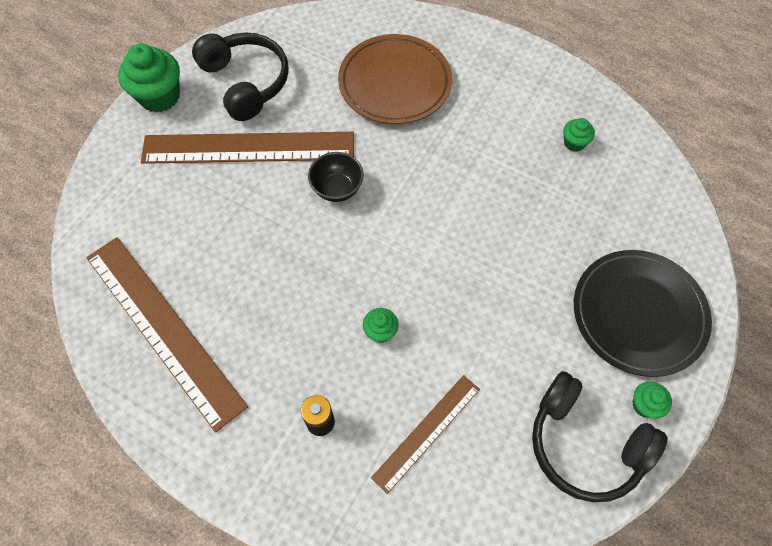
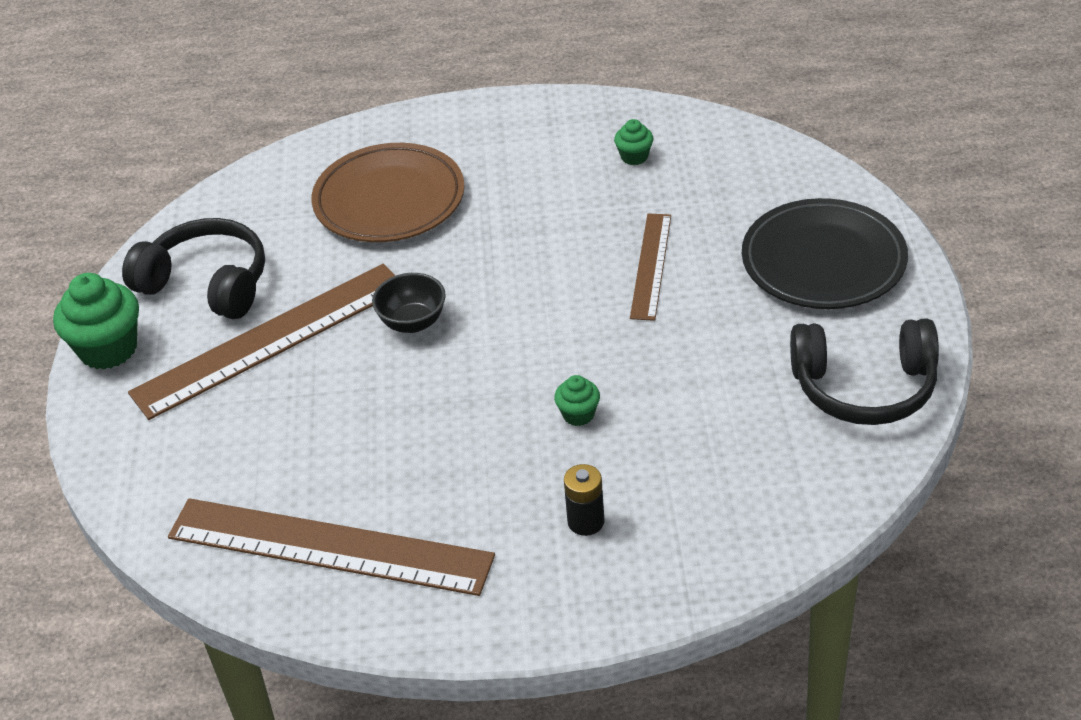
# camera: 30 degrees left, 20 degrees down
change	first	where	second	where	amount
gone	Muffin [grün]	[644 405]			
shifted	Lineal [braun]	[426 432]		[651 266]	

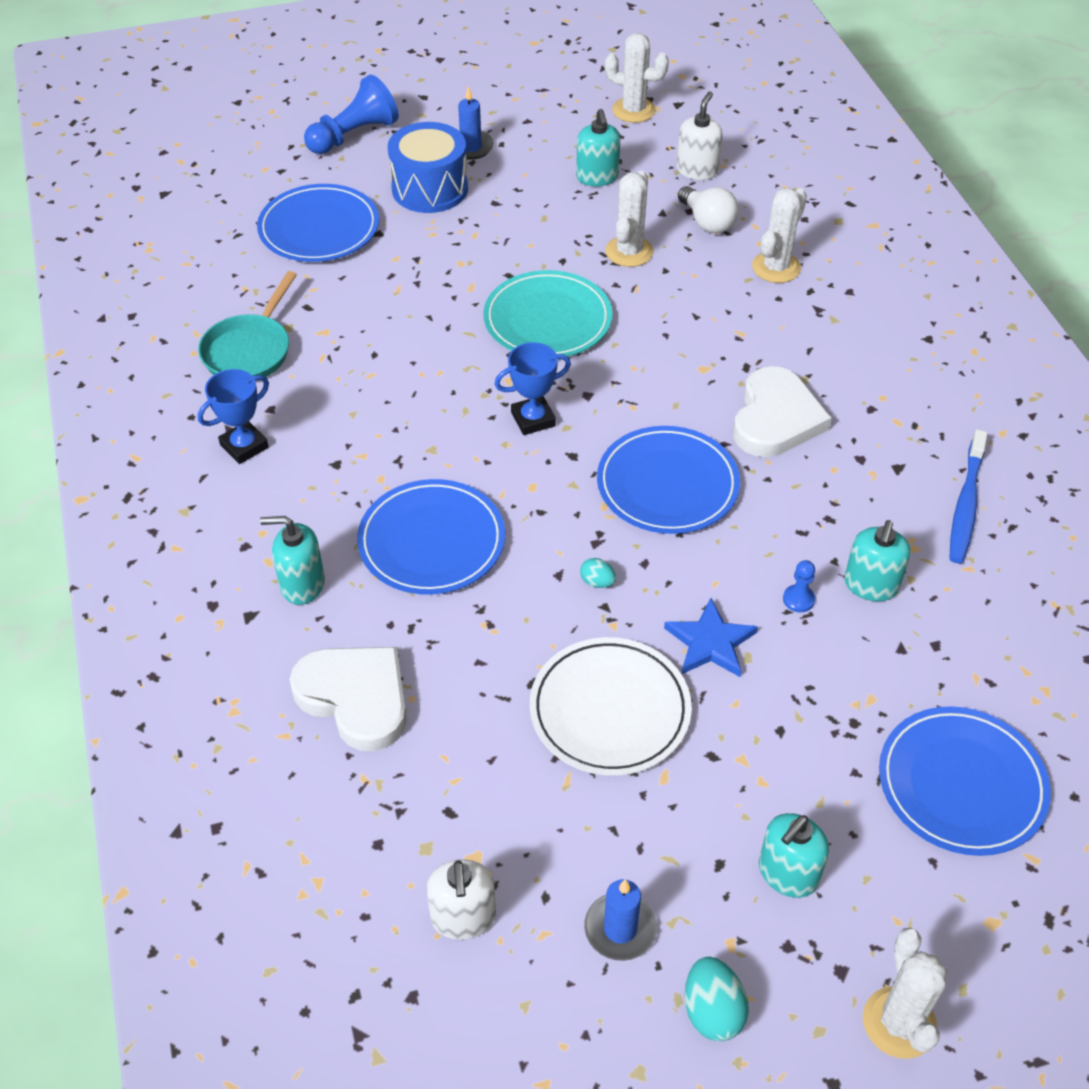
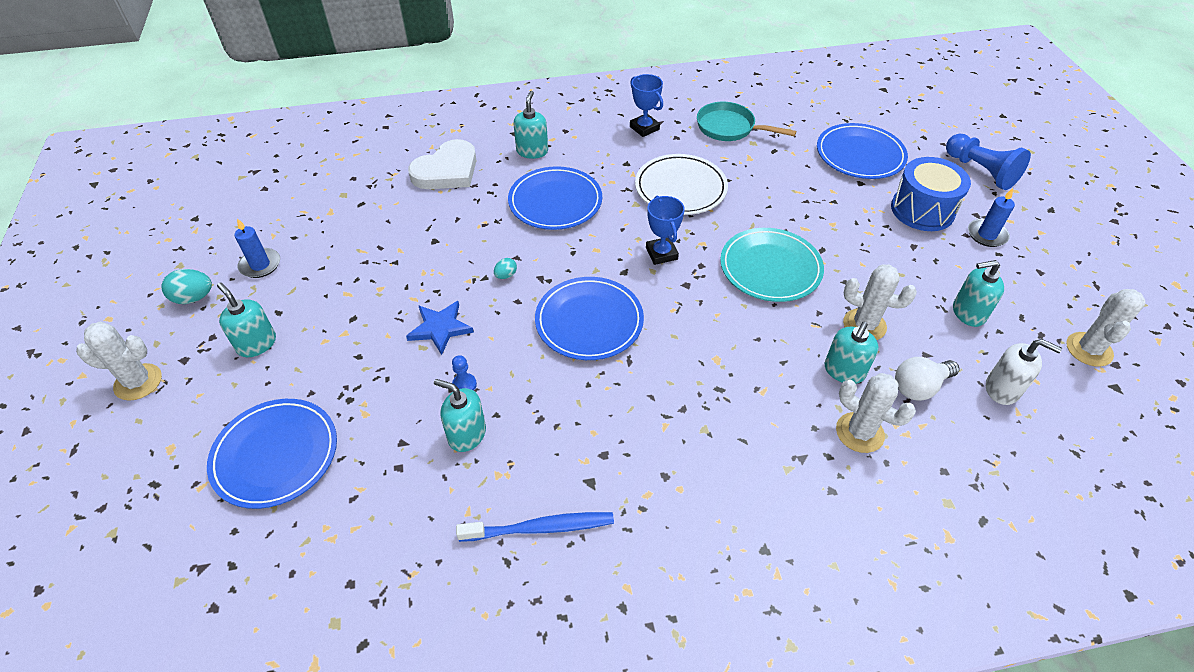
# camera: 95 degrees right, 0 degrees up
change	first	where	second	where	amount
gone	Seifenspender [weiß]	[463 917]			
gone	Herz [weiß]	[775 418]			
new			Seifenspender [türkis]	[844 371]	
shifted	Teller [weiß]	[610 710]		[680 188]	
rotated	Zahnbürste [blau]	[966 504]		[540 528]	150 degrees clockwise

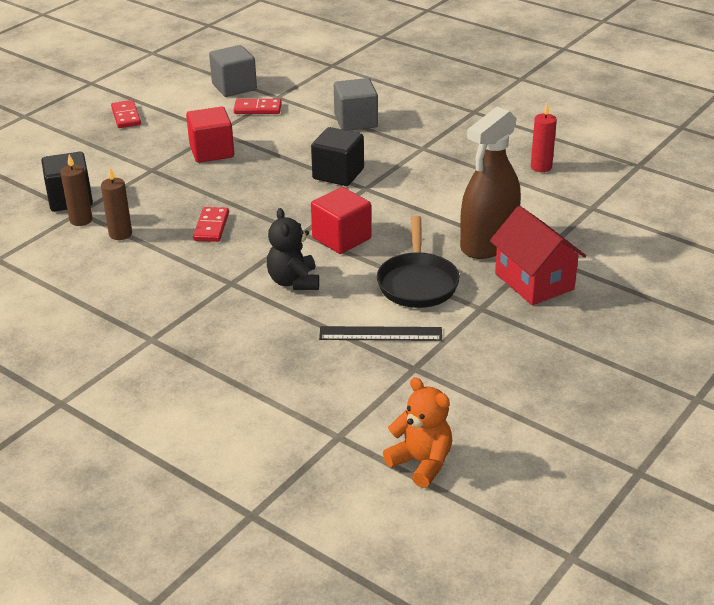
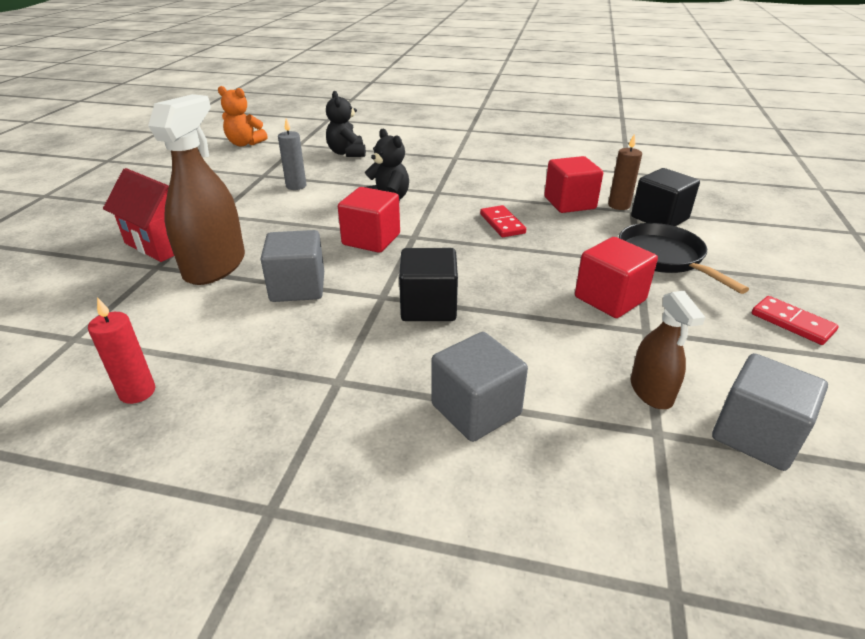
# camera: 155 degrees right, 0 degrees up
change	first	where	second	where	amount
new			Kubus [grau]	[297 287]	
new			Teddybär [schwarz]	[347 153]	
shifted	Pfanne [schwarz]	[417 283]		[664 258]	
swapped	Kerze [braun]	[120 234]	Kubus [rot]	[569 203]	
swapped	Dominostein [rot]	[258 109]	Sprühflasche [braun]	[651 391]	
swapped	Lineal [schwarz]	[380 334]	Kerze [grau]	[296 186]	

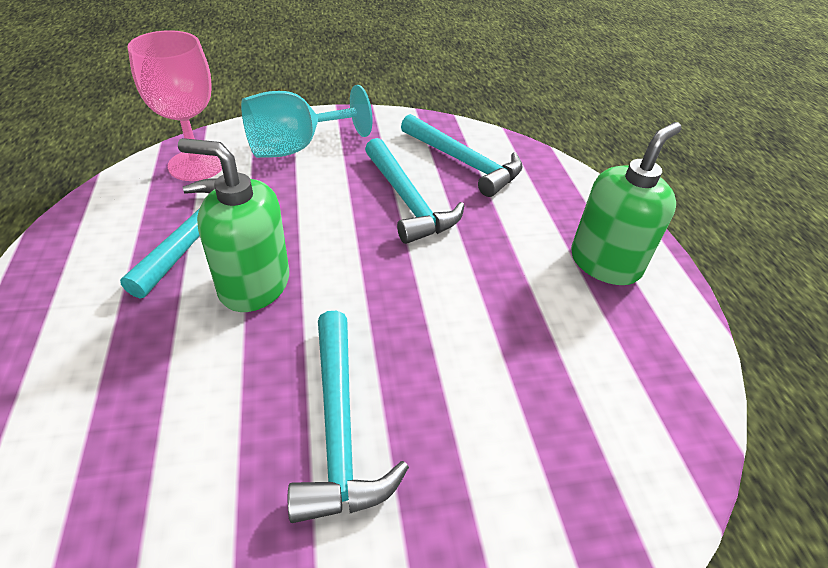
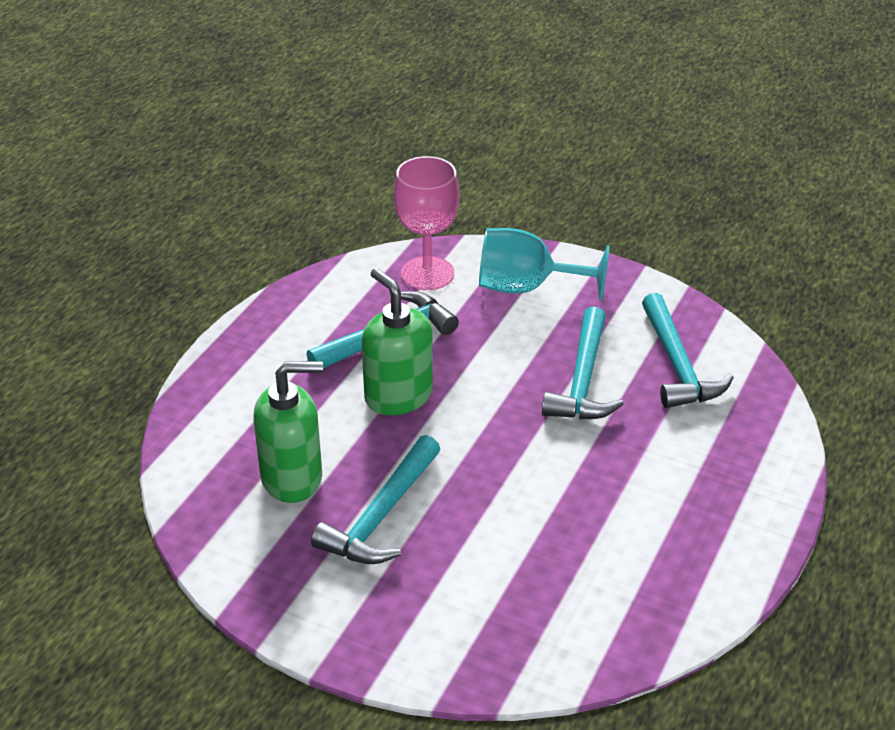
# camera: 40 degrees right, 5 degrees down
change	first	where	second	where	amount
shifted	Seifenspender [grün]	[605 263]		[292 478]	

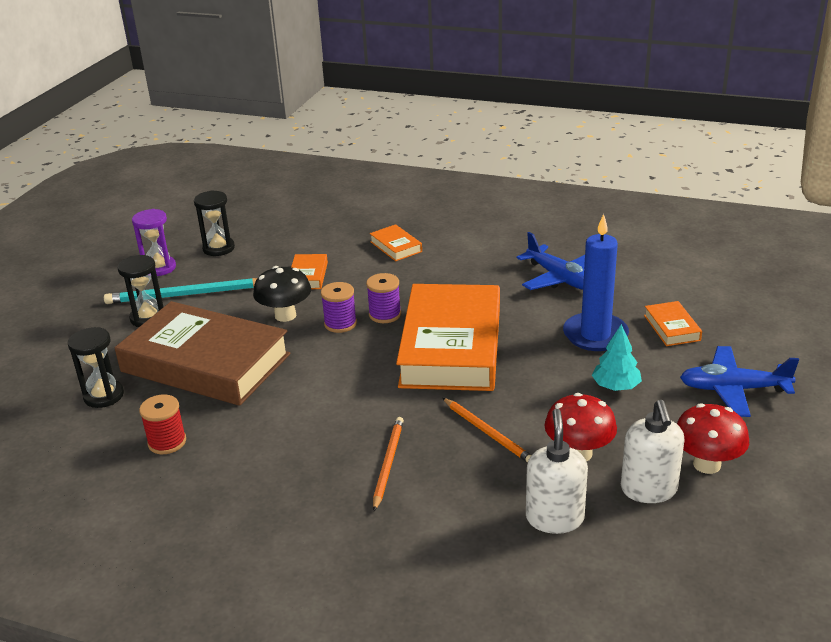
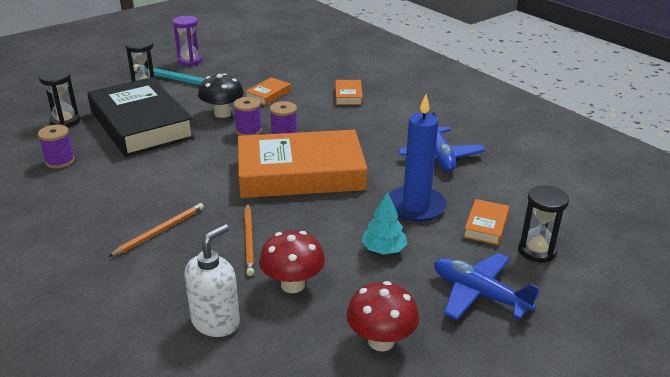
# camera: 30 degrees right, 0 degrees up
change	first	where	second	where	amount
gone	Seifenspender [weiß]	[649 490]			
shifted	Sanduhr [schwarz]	[218 248]		[536 251]	
repainted	Buch [braun]	[205 363]	Buch [schwarz]	[141 124]	
repainted	Garnrolle [rot]	[167 442]	Garnrolle [lila]	[60 161]	
rotated	Buch [orange]	[451 346]		[300 173]	45 degrees clockwise

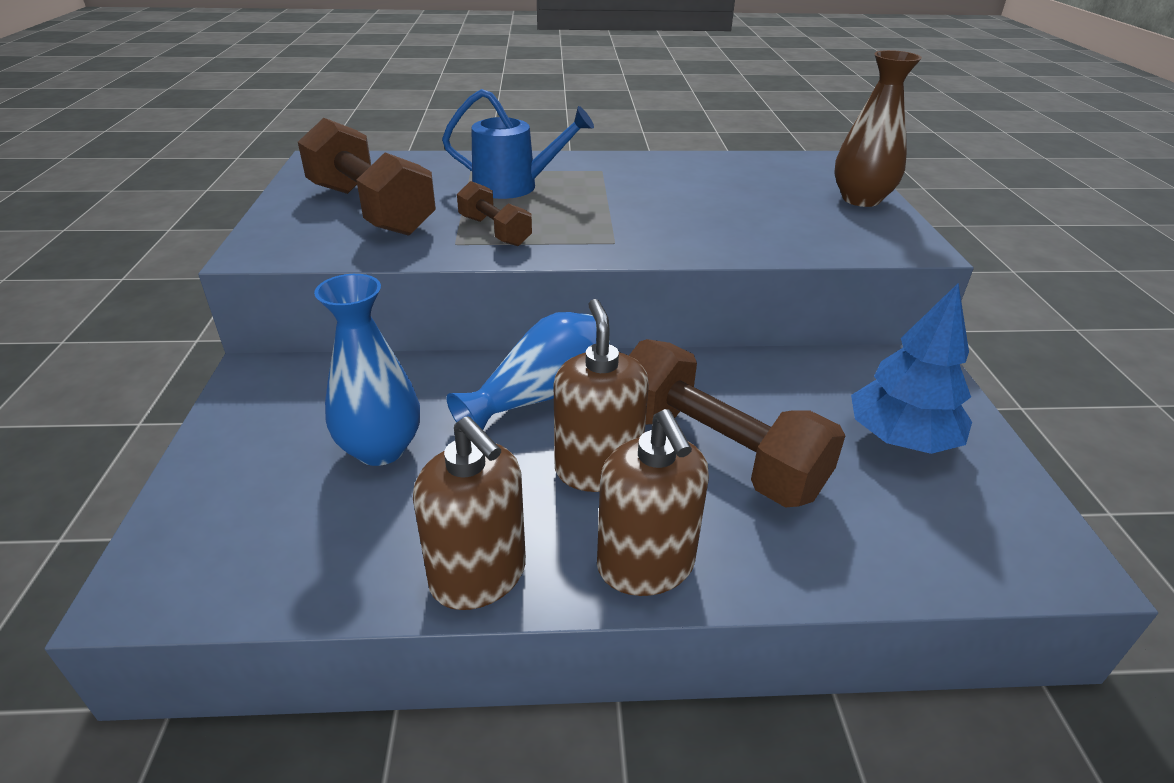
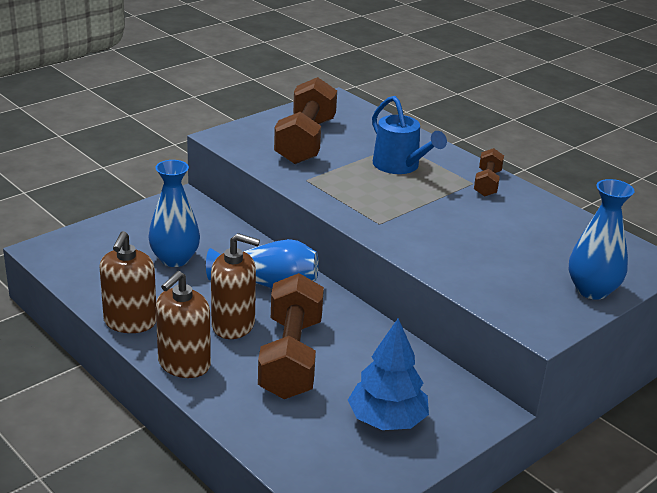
# camera: 50 degrees right, 5 degrees down
change	first	where	second	where	amount
shifted	Hantel [braun]	[494 231]		[487 183]	
repainted	Vase [braun]	[861 199]	Vase [blau]	[592 290]	
rotated	Seifenspender [braun]	[598 469]		[233 325]	60 degrees clockwise

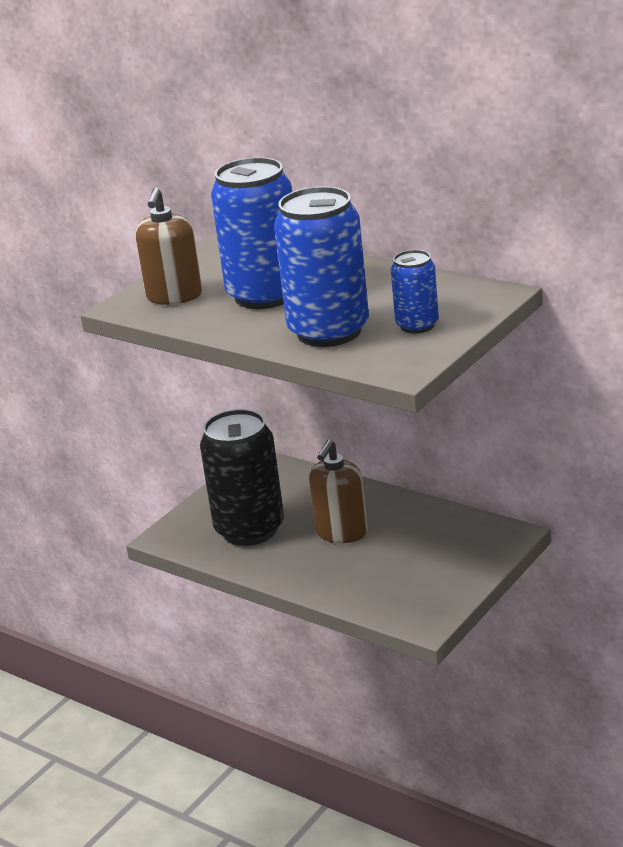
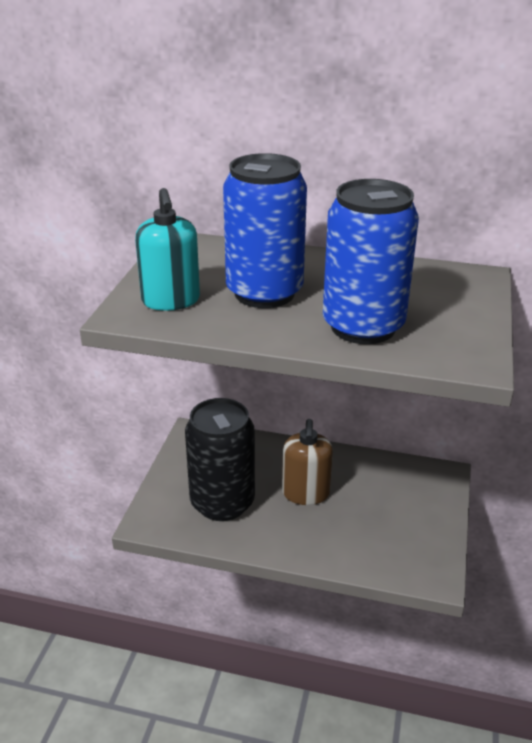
# camera: 25 degrees left, 5 degrees up
change	first	where	second	where	amount
gone	Dose [blau]	[417 325]			
repainted	Seifenspender [braun]	[174 296]	Seifenspender [türkis]	[171 301]	

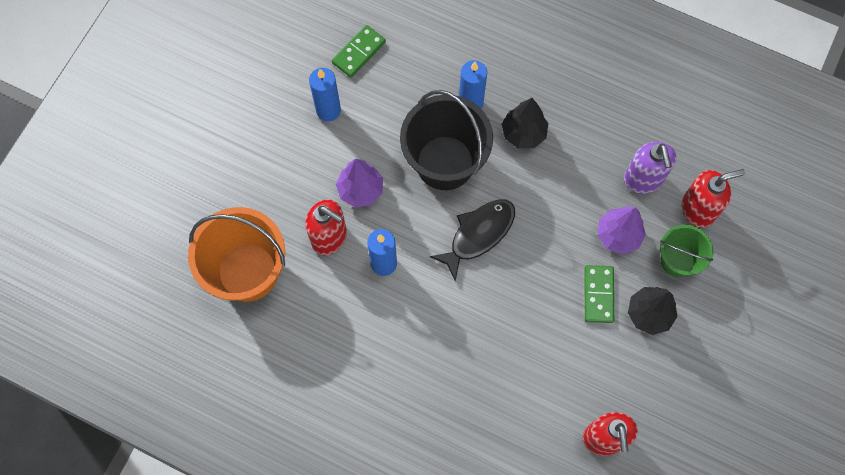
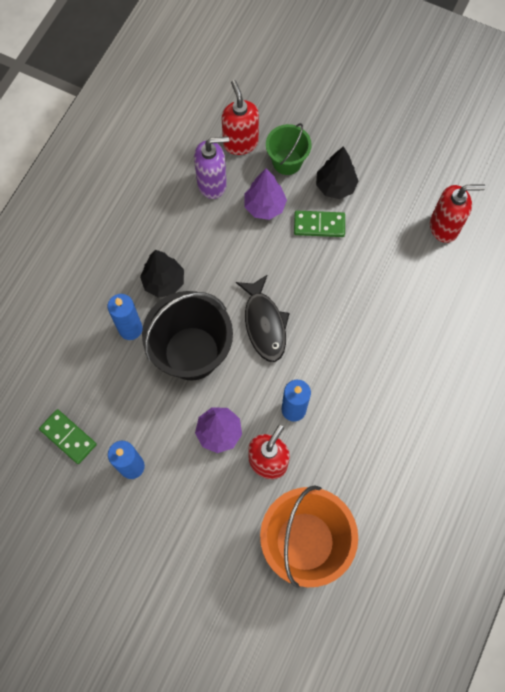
# camera: 90 degrees left, 0 degrees up
change	first	where	second	where	amount
rotated	Fisch [schwarz]	[478 234]		[264 324]	150 degrees counterclockwise

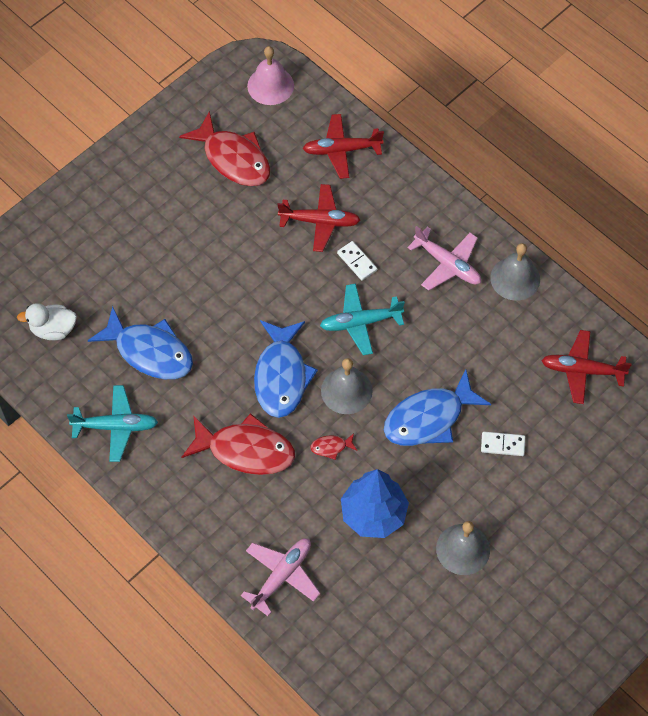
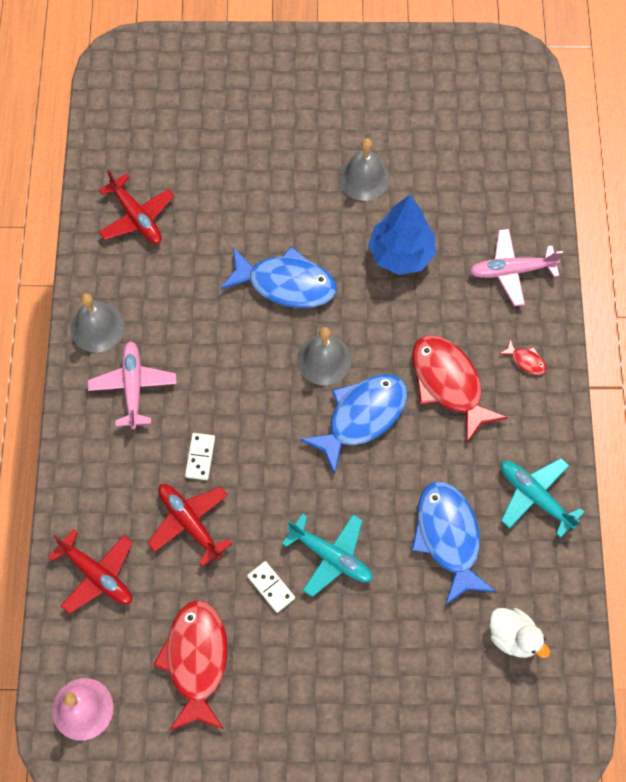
# camera: 135 degrees left, 5 degrees up
change	first	where	second	where	amount
shifted	Fisch [rot]	[331 447]		[525 361]	
shifted	Flugzeug [türkis]	[360 322]		[331 556]	
shifted	Dominostein [weiß]	[502 445]		[271 587]	

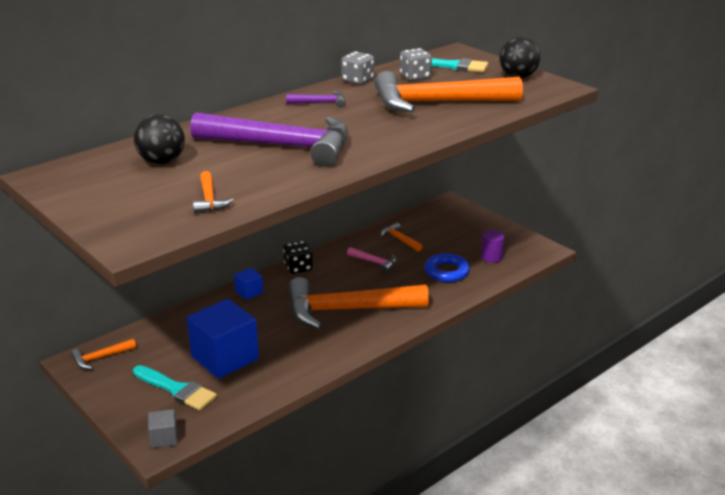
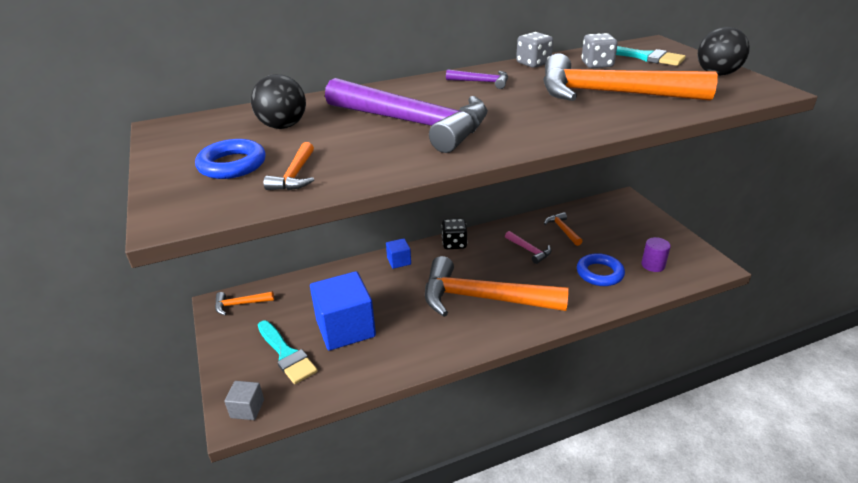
# camera: 20 degrees right, 5 degrees up
change	first	where	second	where	amount
new			Ring [blau]	[232 165]	

